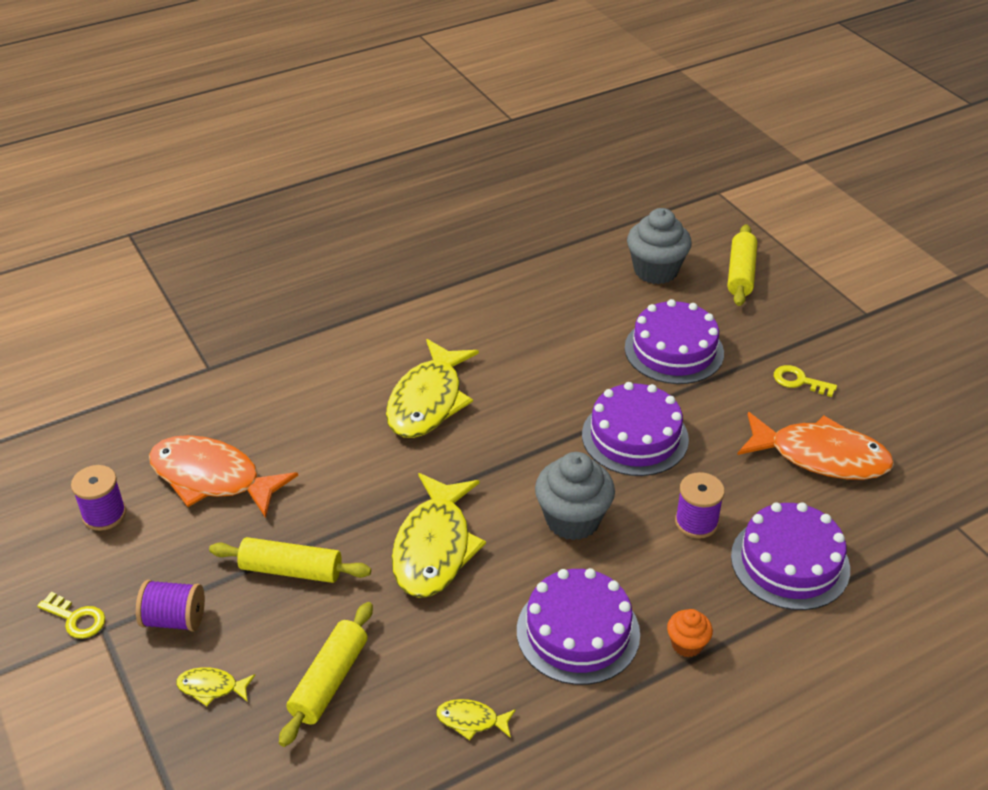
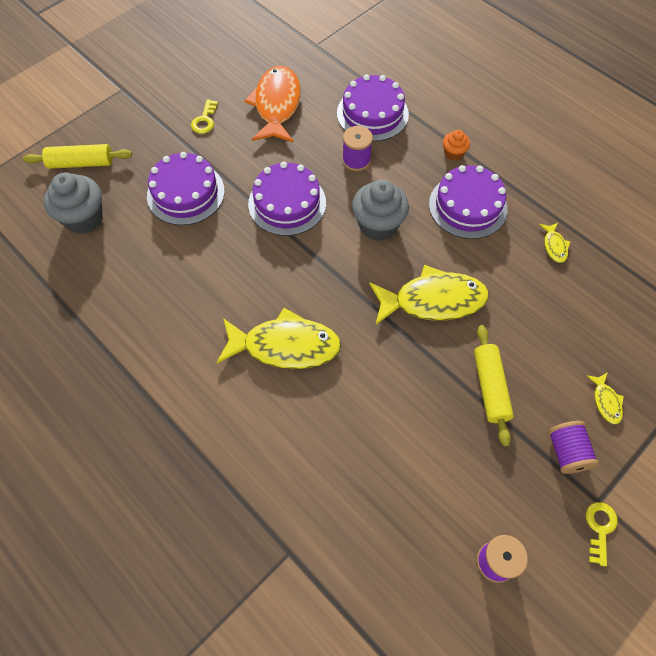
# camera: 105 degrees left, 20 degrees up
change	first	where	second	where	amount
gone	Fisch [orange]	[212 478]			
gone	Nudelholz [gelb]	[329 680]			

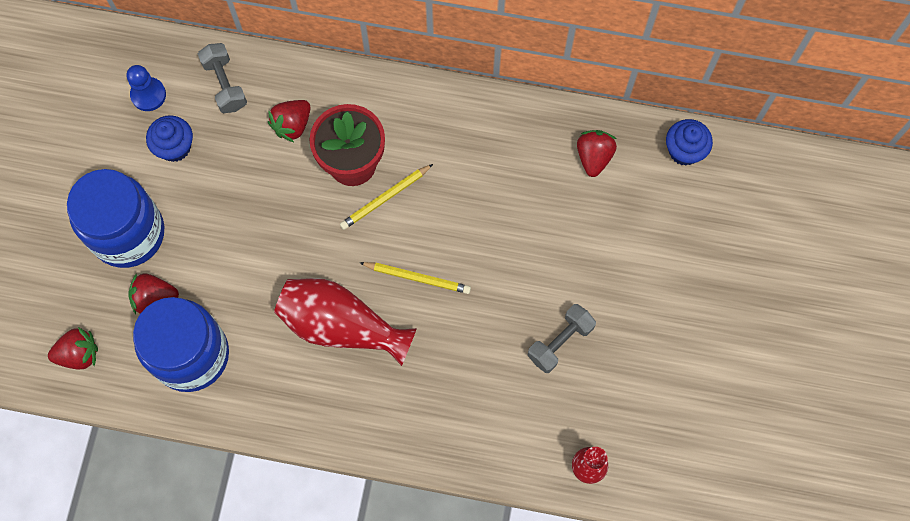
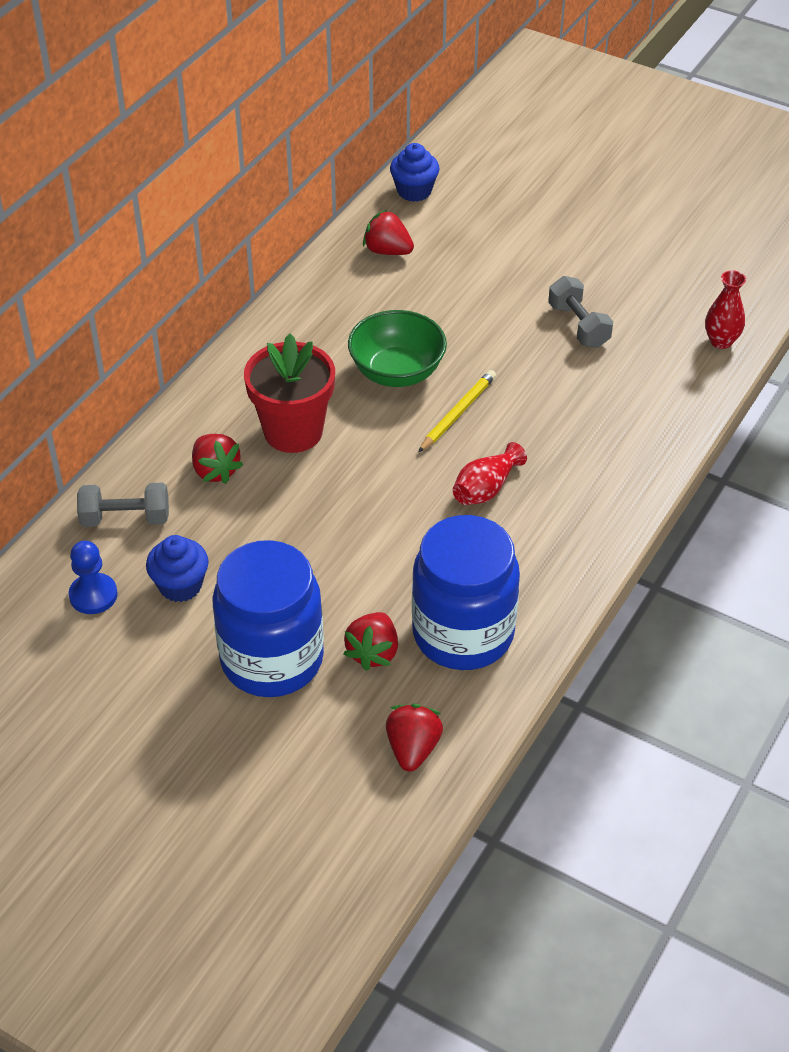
# camera: 70 degrees left, 25 degrees down
change	first	where	second	where	amount
gone	Bleistift [gelb]	[385 198]			
new			Schüssel [grün]	[397 372]	
scaled	Vase [rot]	[341 326]		[486 489]	x0.54

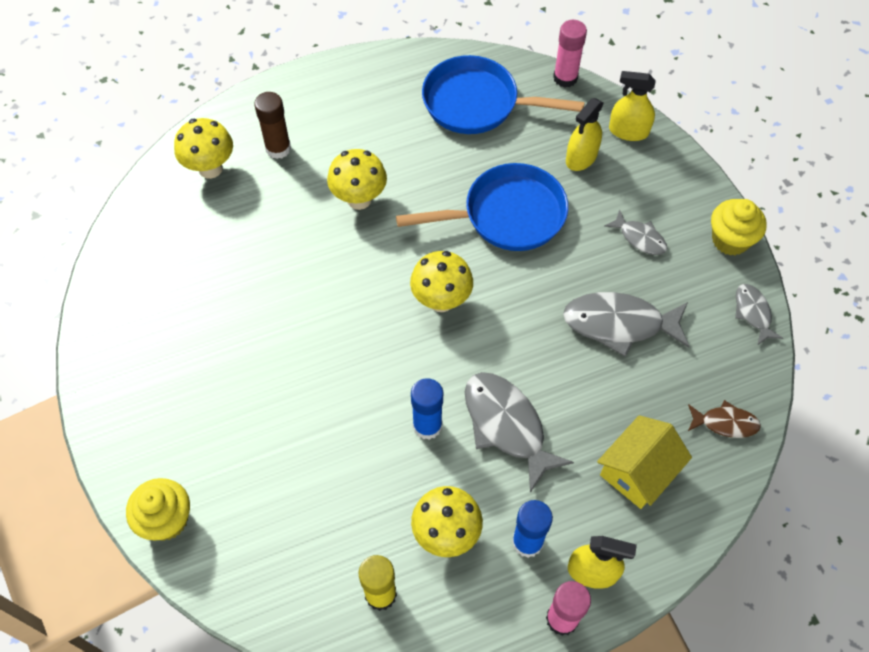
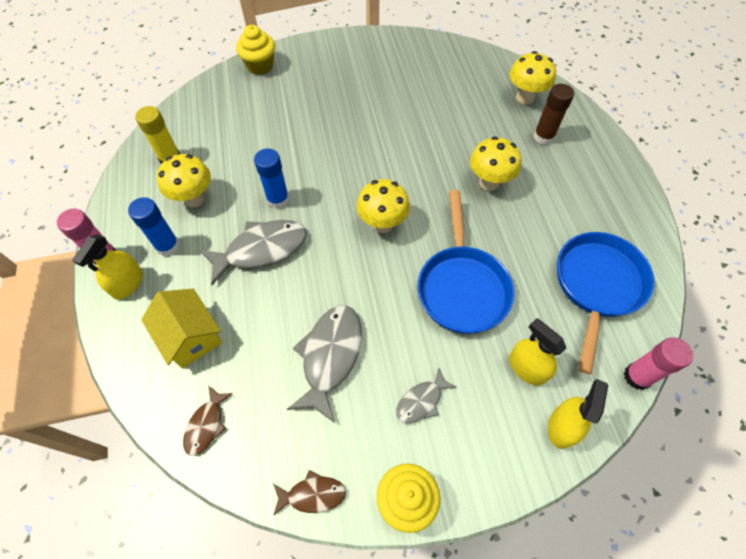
# camera: 100 degrees right, 0 degrees up
change	first	where	second	where	amount
repainted	Fisch [grau]	[753 313]	Fisch [braun]	[312 494]	

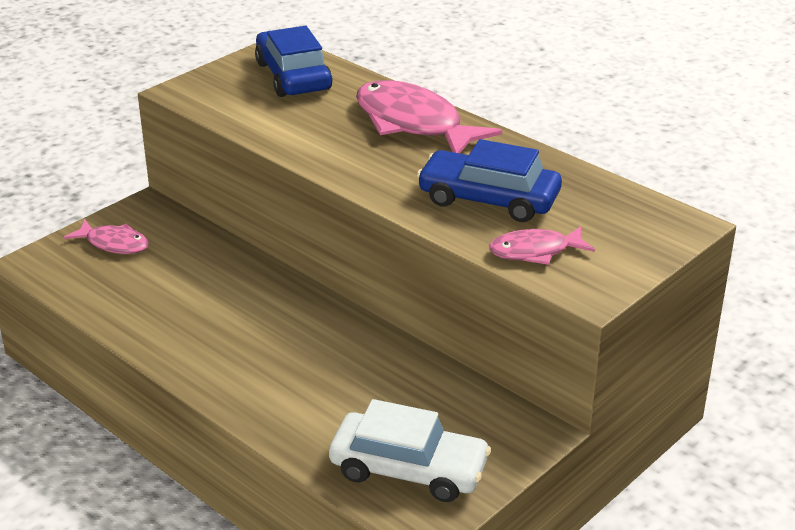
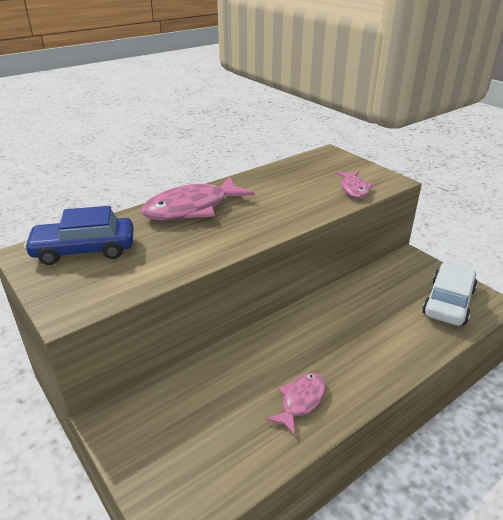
# camera: 80 degrees left, 0 degrees up
change	first	where	second	where	amount
gone	Auto [blau]	[488 199]			
shifted	Fisch [rosa]	[114 244]		[301 401]	

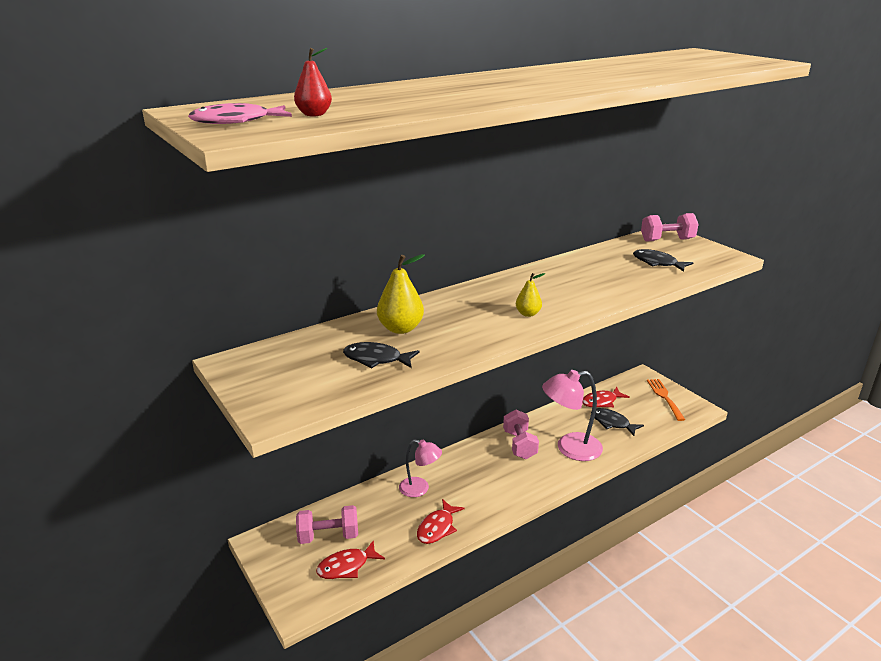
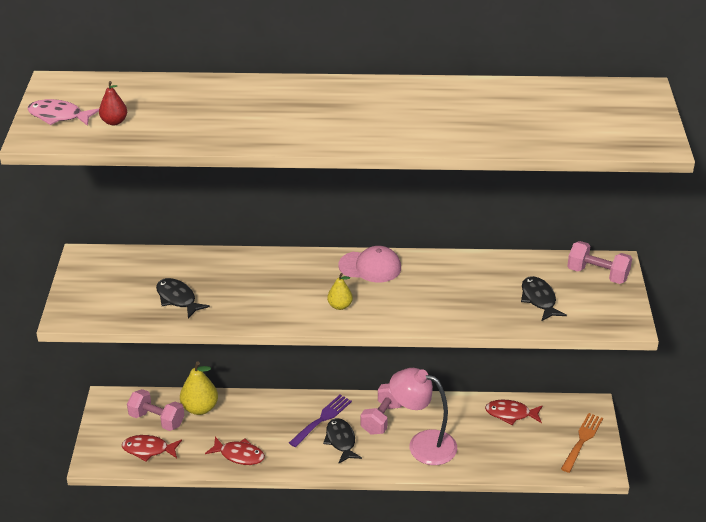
# camera: 35 degrees right, 10 degrees up
change	first	where	second	where	amount
gone	Lampe [rosa]	[420 489]			
new			Gabel [lila]	[322 419]	
new			Kappe [rosa]	[370 267]	
shifted	Birne [gelb]	[401 328]		[200 408]	
shifted	Fisch [schwarz]	[612 423]		[341 441]	
rotated	Fisch [rot]	[437 528]		[239 455]	135 degrees counterclockwise

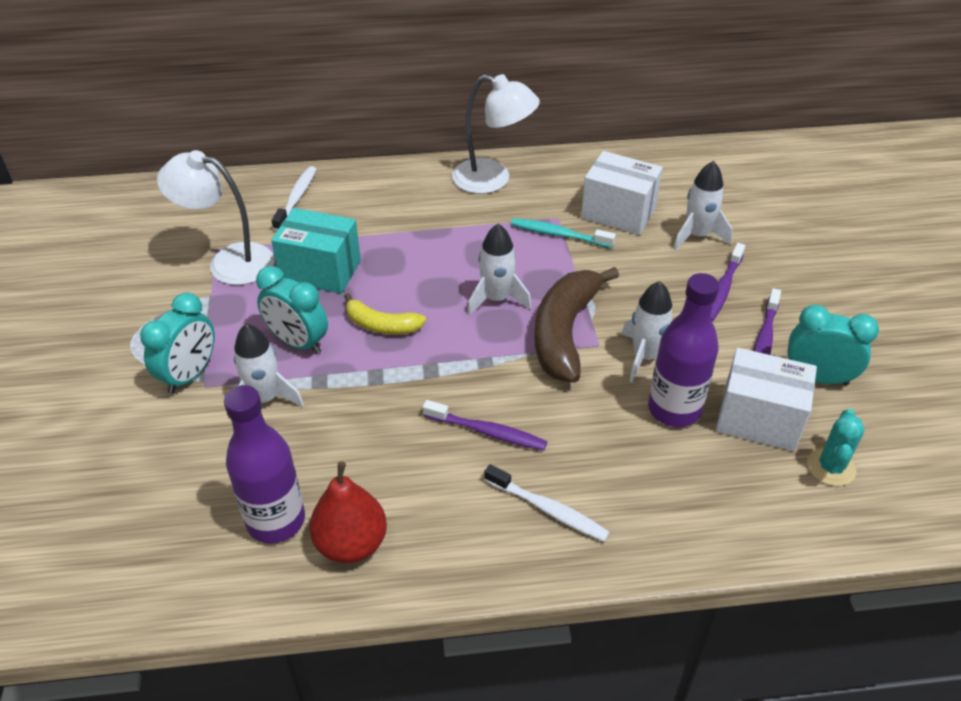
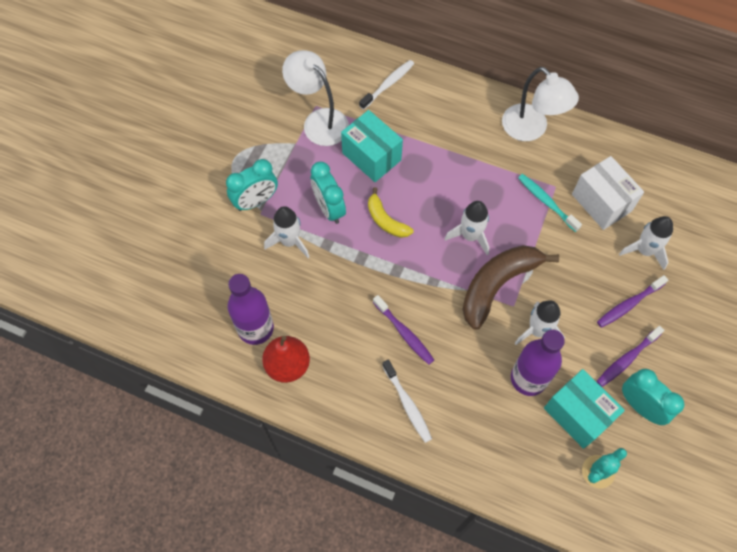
# camera: 30 degrees right, 20 degrees up
change	first	where	second	where	amount
repainted	Schachtel [weiß]	[758 419]	Schachtel [türkis]	[577 414]	

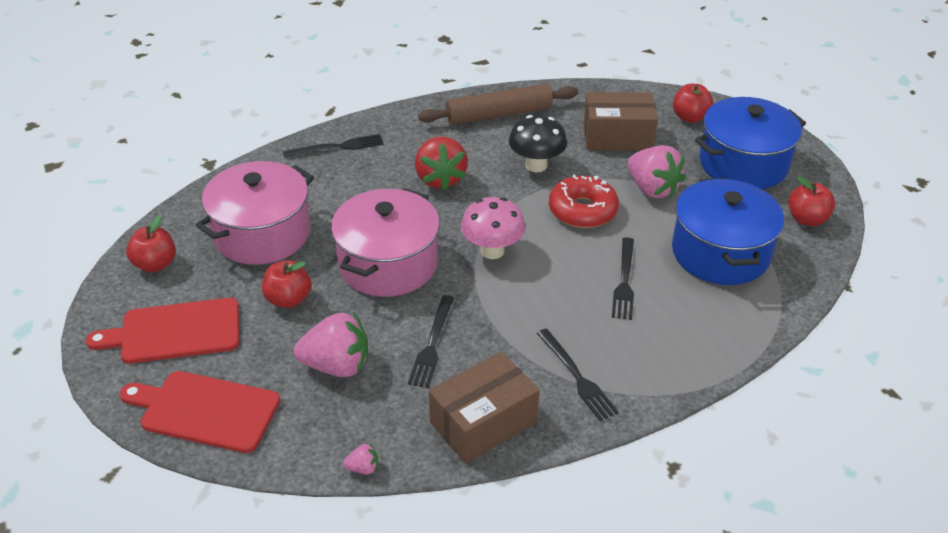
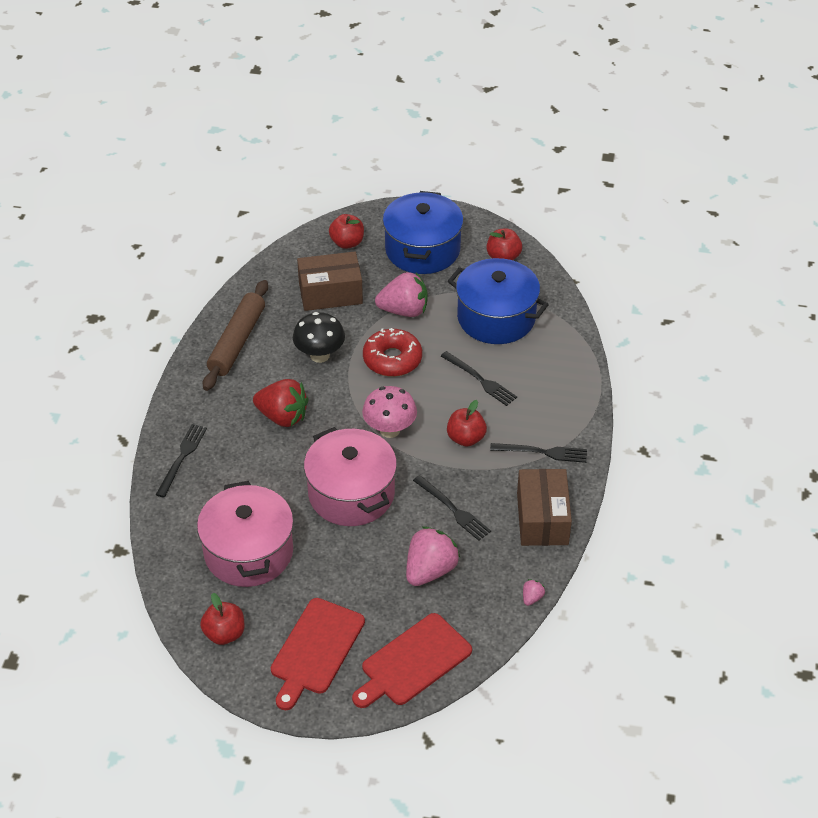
# camera: 55 degrees left, 5 degrees up
change	first	where	second	where	amount
shifted	Apfel [rot]	[288 299]		[466 438]	
rotated	Schachtel [braun]	[617 136]		[330 293]	45 degrees clockwise

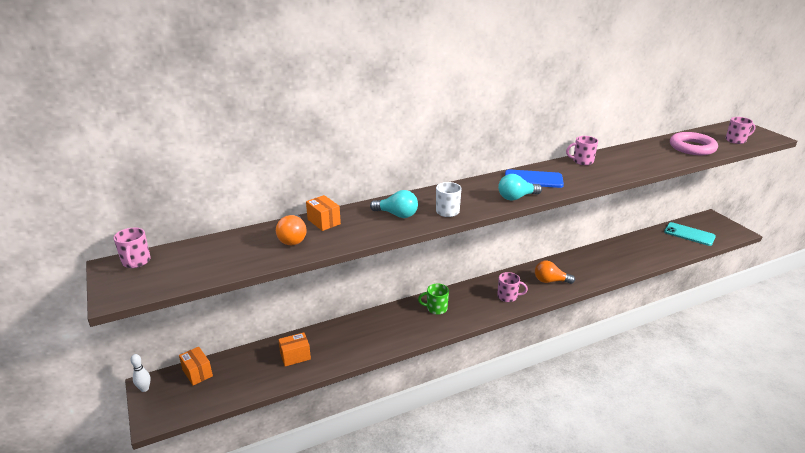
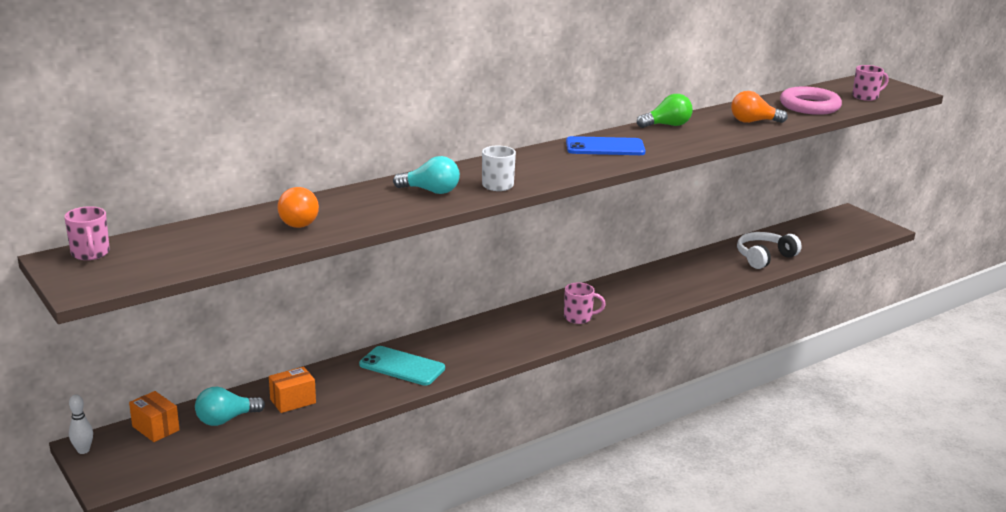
# camera: 10 degrees left, 5 degrees down
change	first	where	second	where	amount
gone	Schachtel [orange]	[324 222]			
gone	Tasse [grün]	[436 308]			
new			Kopfhörer [weiß]	[764 257]	
shifted	Glühbirne [türkis]	[516 197]		[226 419]	
shifted	Glühbirne [orange]	[550 281]		[753 122]	
shifted	Handy [türkis]	[689 234]		[402 366]	
swapped	Tasse [rosa]	[582 161]	Glühbirne [grün]	[667 125]	

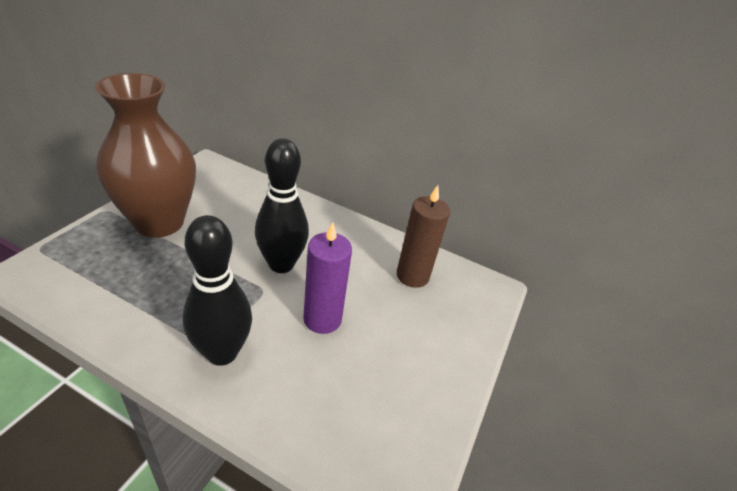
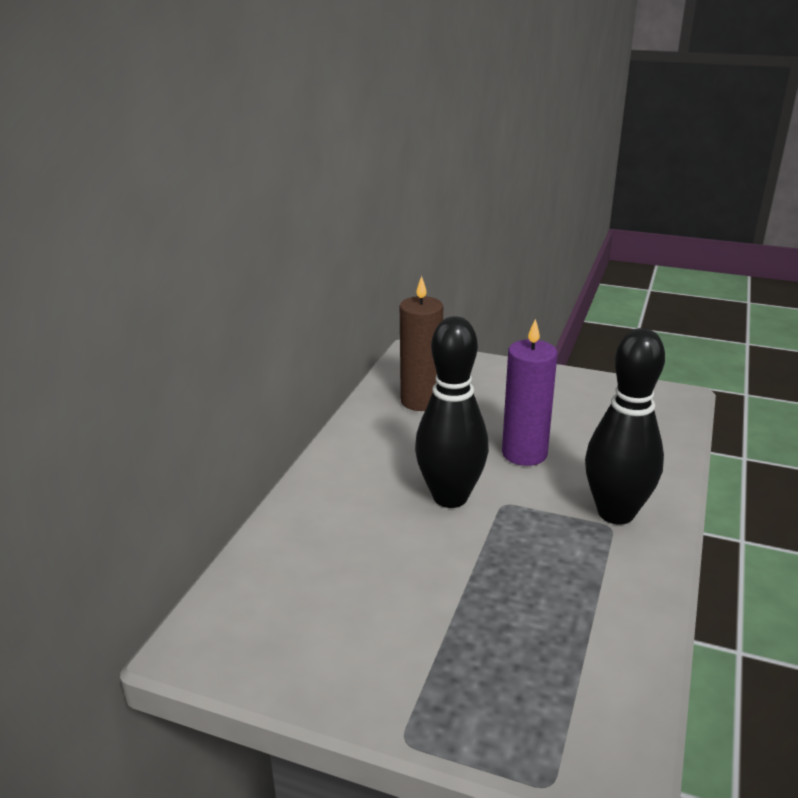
# camera: 90 degrees left, 10 degrees down
change	first	where	second	where	amount
gone	Vase [braun]	[159 222]			

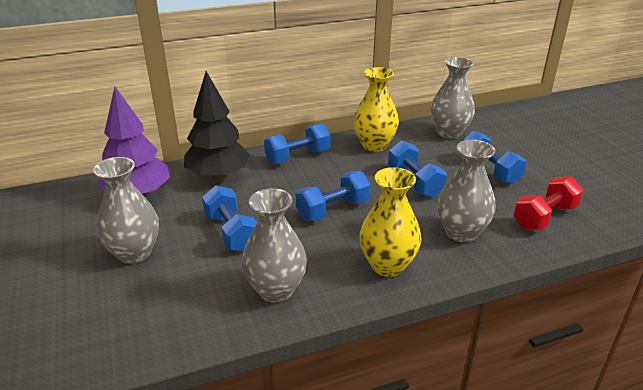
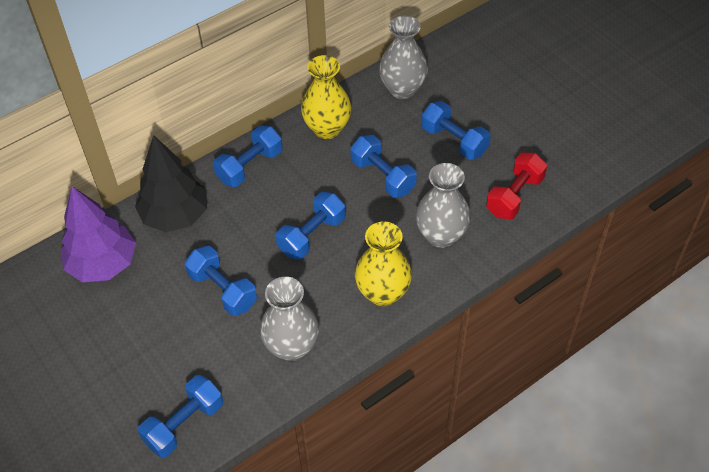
# camera: 15 degrees left, 20 degrees up
change	first	where	second	where	amount
gone	Vase [grau]	[134 253]			
new			Hantel [blau]	[184 424]	

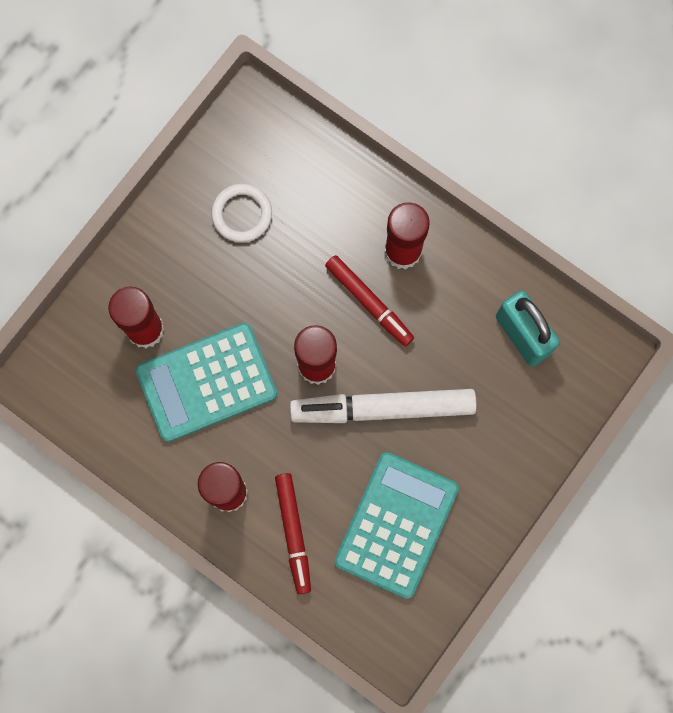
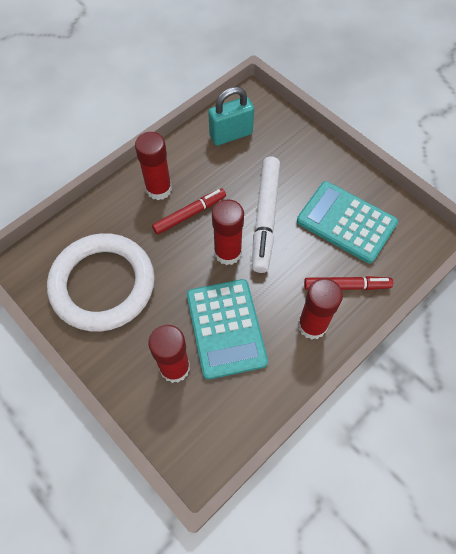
# camera: 80 degrees left, 15 degrees down
change	first	where	second	where	amount
scaled	Ring [weiß]	[242 214]		[103 284]	x2.29

